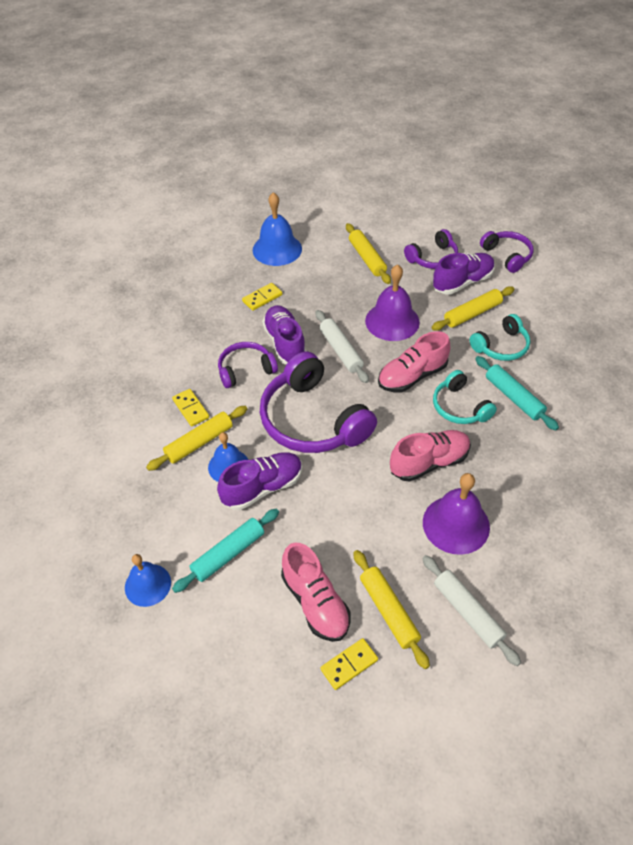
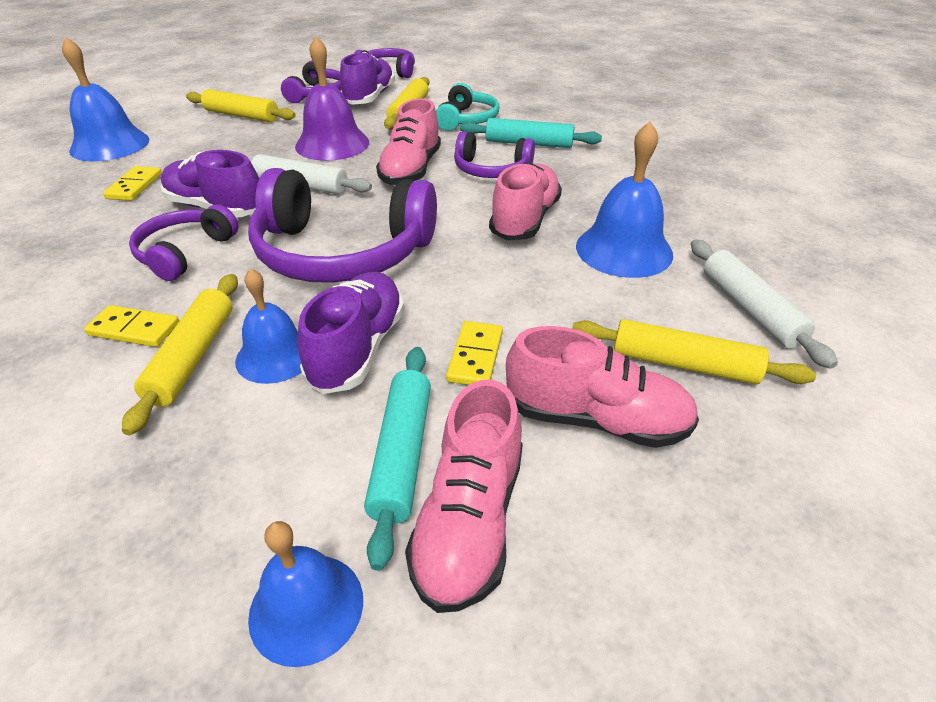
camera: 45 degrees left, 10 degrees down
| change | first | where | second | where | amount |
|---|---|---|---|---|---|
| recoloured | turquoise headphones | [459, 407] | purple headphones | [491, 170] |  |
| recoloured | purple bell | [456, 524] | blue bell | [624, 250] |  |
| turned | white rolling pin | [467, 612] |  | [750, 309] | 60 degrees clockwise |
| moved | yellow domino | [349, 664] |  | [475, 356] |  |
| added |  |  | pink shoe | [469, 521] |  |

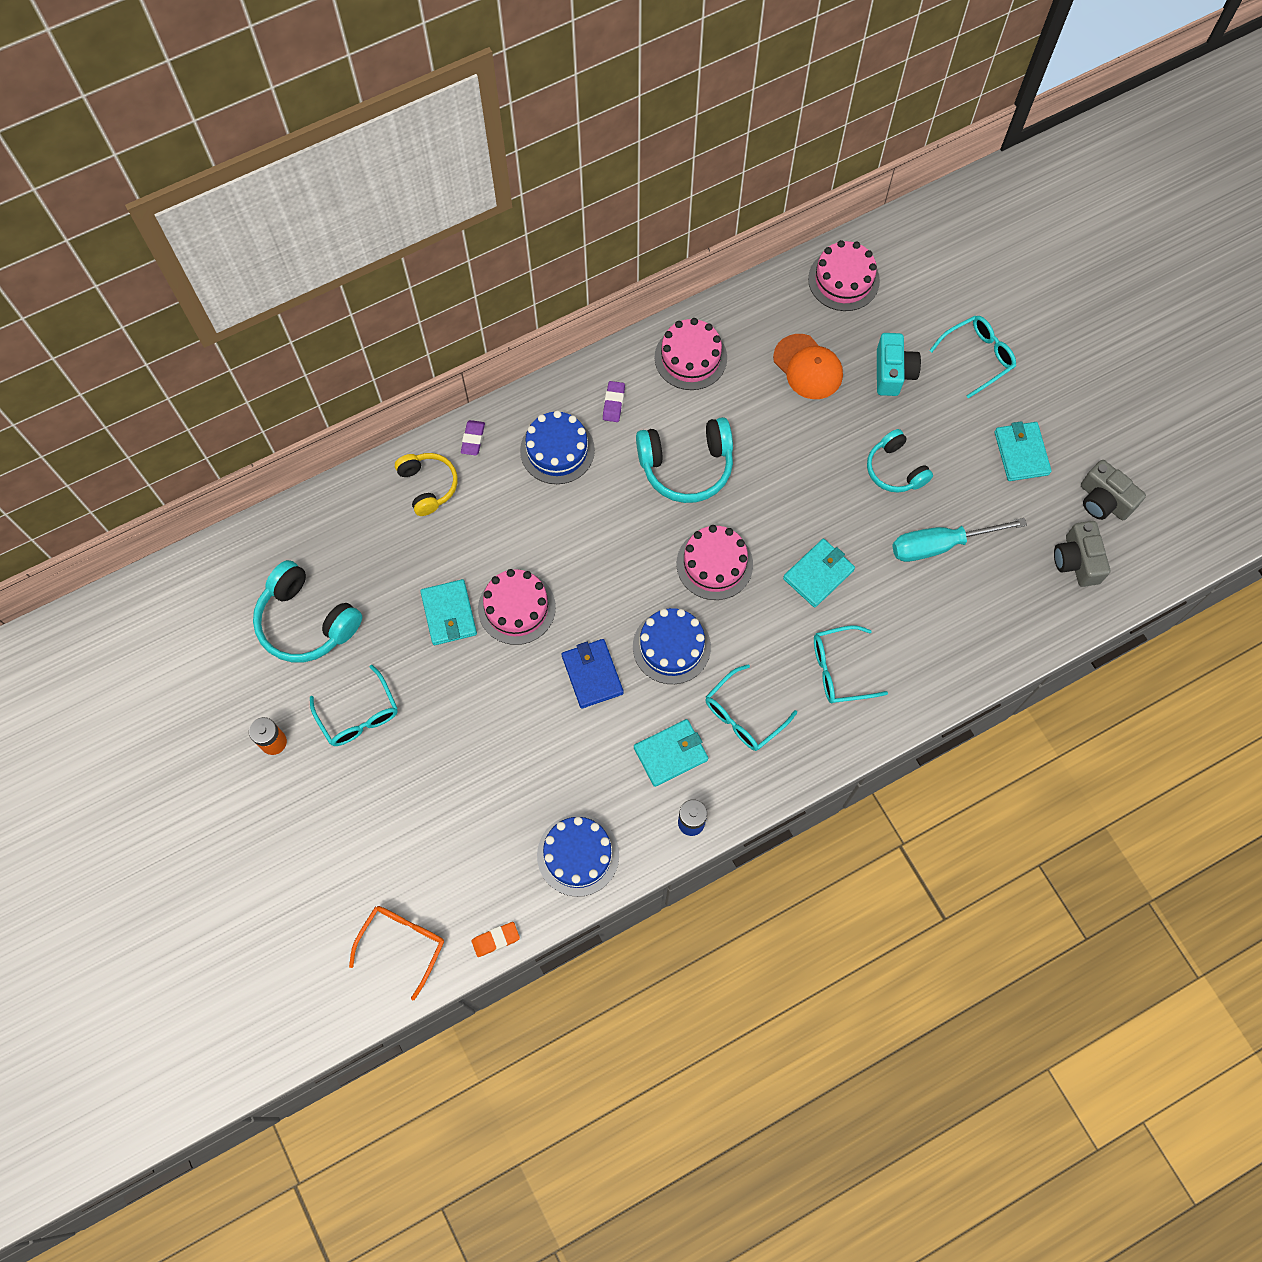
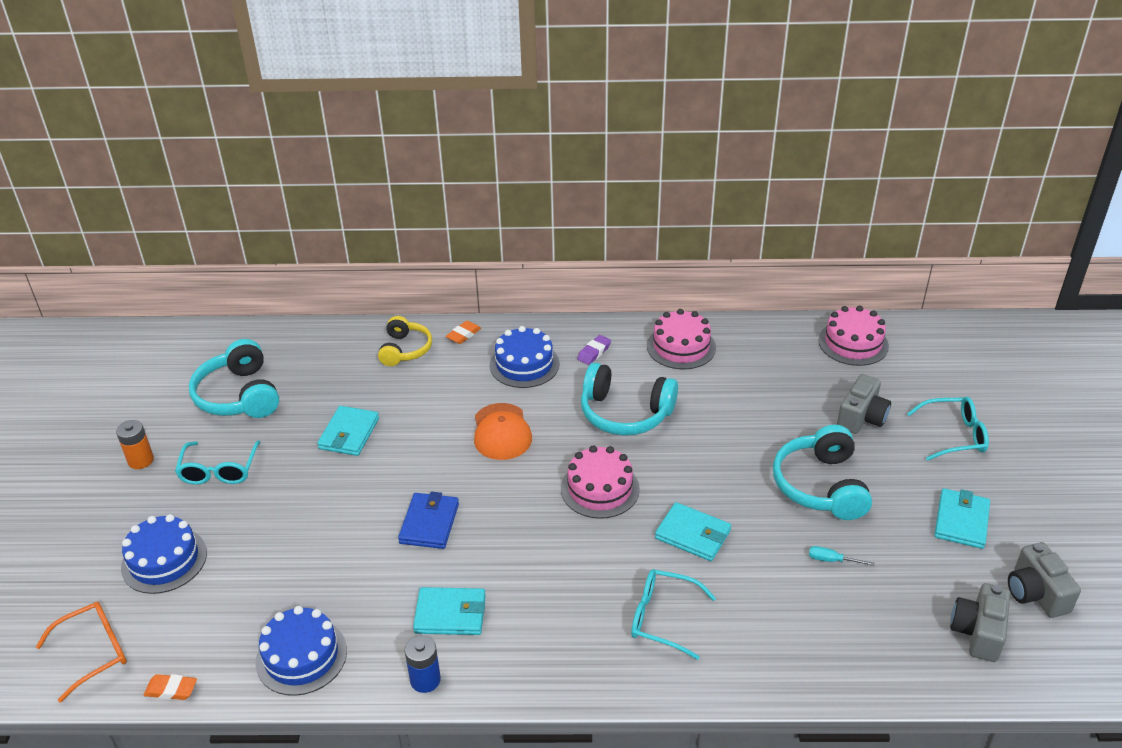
camera: 30 degrees right, 30 degrees down
| change | first | where | second | where | amount |
|---|---|---|---|---|---|
| recoloured | turquoise camera | [893, 372] | grey camera | [861, 417] |  |
| moved | orange cap | [808, 367] |  | [501, 432] |  |
| recoloured | purple eraser | [473, 439] | orange eraser | [463, 335] |  |
| resized | turquoise headphones | [895, 469] |  | [820, 486] | x1.54 |
| resized | turquoise screwdriver | [940, 545] |  | [832, 560] | x0.42 |
| turned | turquoise wallet | [818, 574] |  | [692, 534] | 45 degrees clockwise |
| removed | pink cake | [516, 608] |  |  |  |
| moved | blue cake | [671, 647] |  | [164, 560] |  |
| removed | turquoise glasses | [743, 716] |  |  |  |

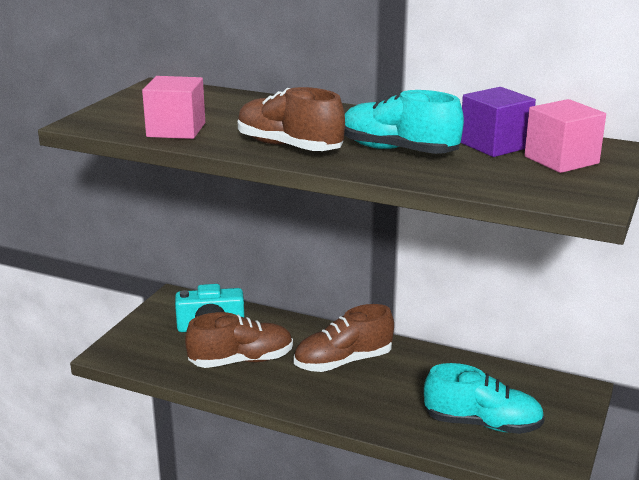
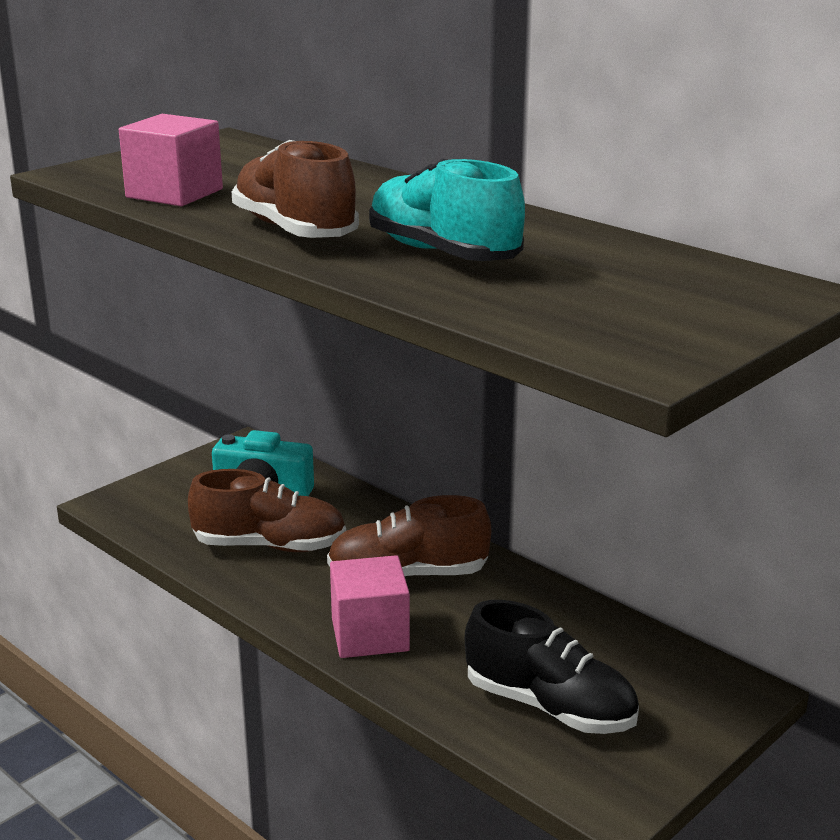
camera: 20 degrees right, 0 degrees up
| change | first | where | second | where | amount |
|---|---|---|---|---|---|
| removed | purple cube | [494, 145] |  |  |  |
| moved | pink cube | [561, 160] |  | [370, 635] |  |
| recoloured | turquoise shoe | [482, 424] | black shoe | [549, 707] |  |

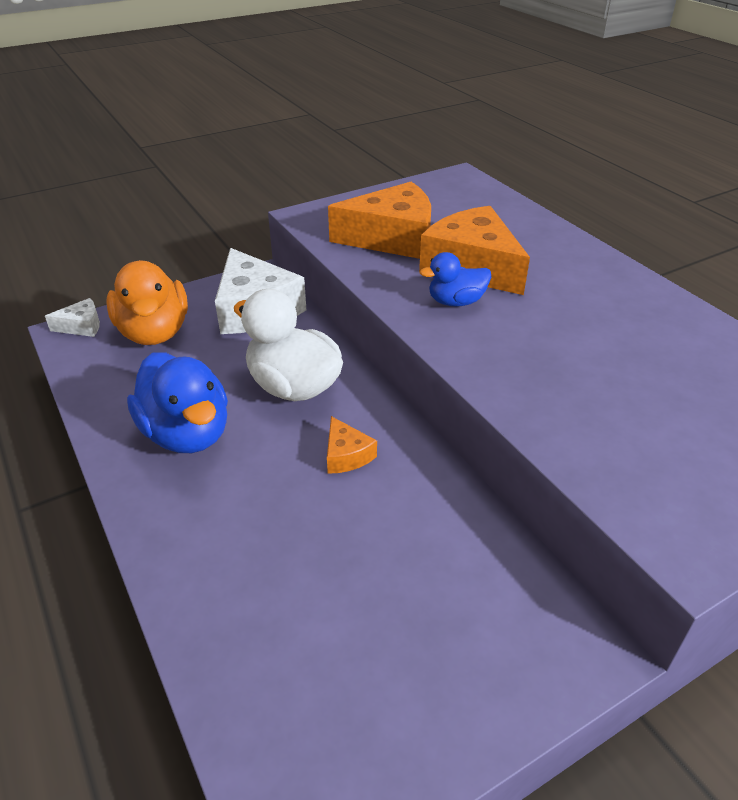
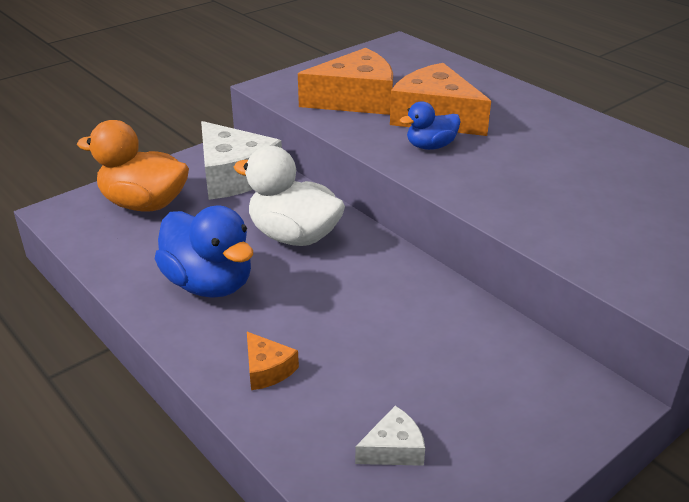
camera: 10 degrees left, 5 degrees down
| change | first | where | second | where | amount |
|---|---|---|---|---|---|
| turned | orange duck | [154, 332] |  | [144, 204] | 135 degrees clockwise |
| moved | white cheese | [82, 326] |  | [393, 449] |  |
| moved | orange cheese | [346, 455] |  | [267, 369] |  |

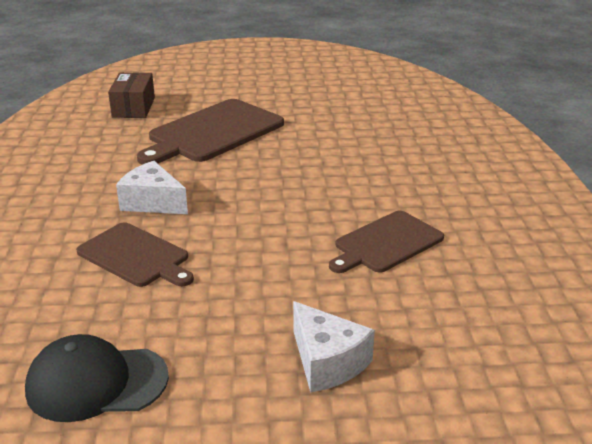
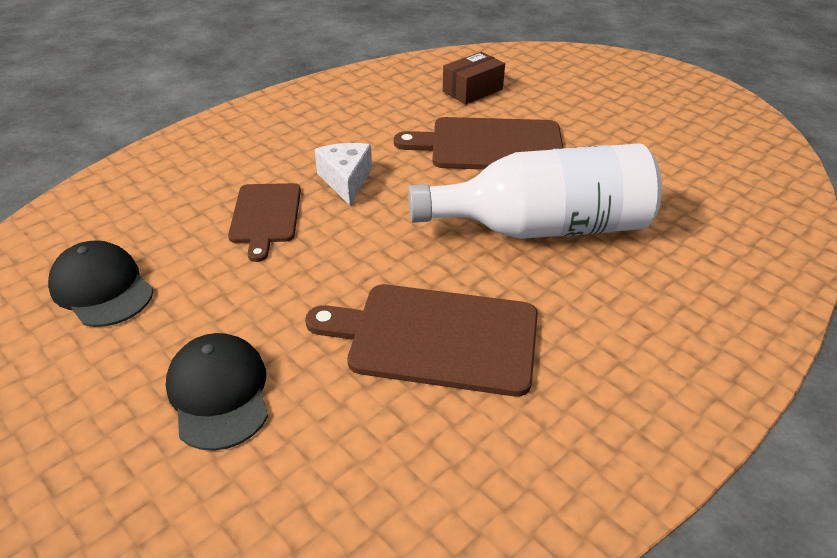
camera: 50 degrees right, 10 degrees up
| change | first | where | second | where | amount |
|---|---|---|---|---|---|
| resized | brown cutting board | [386, 243] |  | [435, 337] | x1.58 |
| replaced | white cheese | [327, 362] | black cap | [219, 393] |  |
| added |  |  | white bottle | [543, 227] |  |

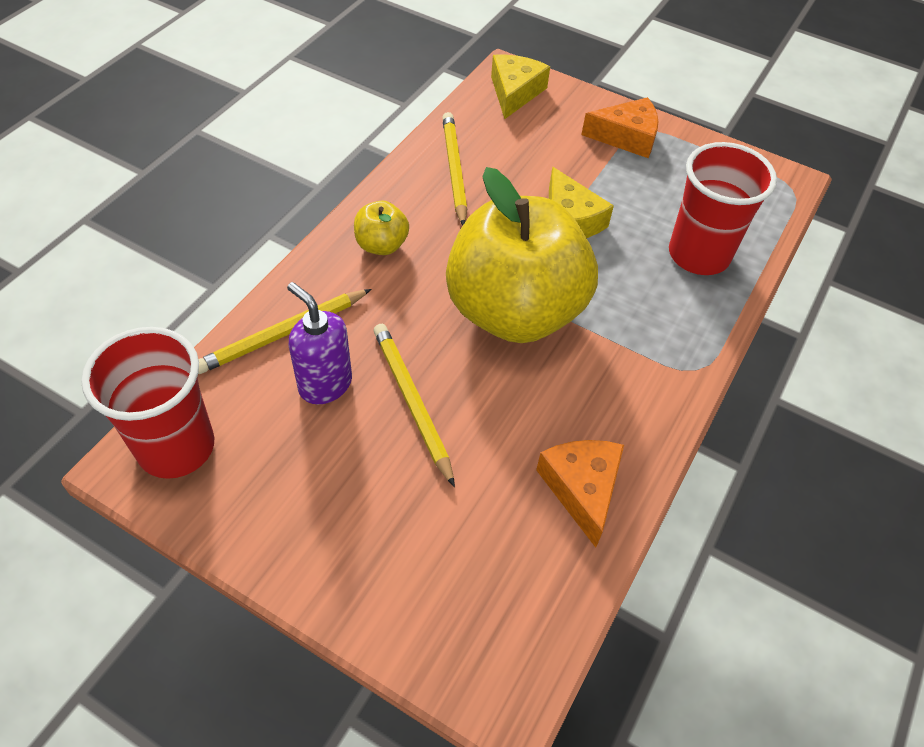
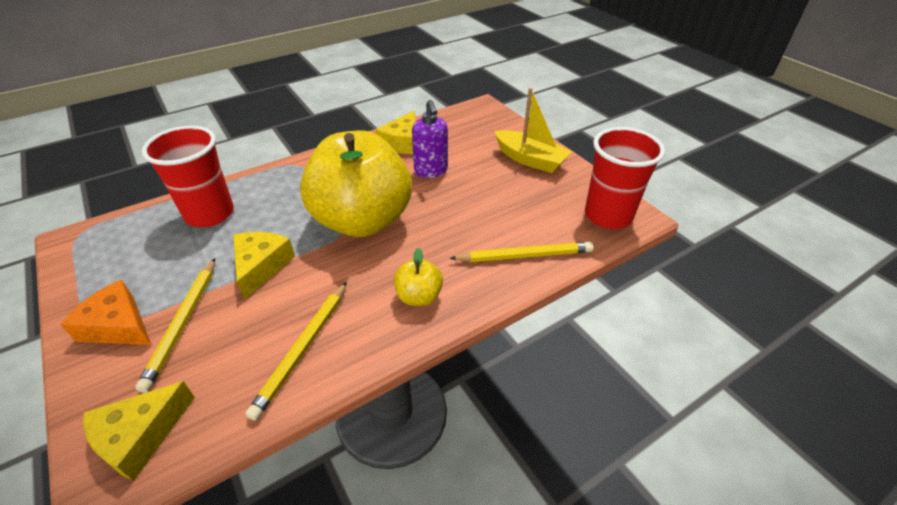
camera: 150 degrees left, 10 degrees down
| change | first | where | second | where | amount |
|---|---|---|---|---|---|
| moved | purple soap dispenser | [325, 384] |  | [431, 171] |  |
| moved | yellow pencil | [412, 402] |  | [183, 323] |  |
| recoloured | orange cheese | [582, 489] | yellow cheese | [403, 143] |  |
| added |  |  | yellow boat | [530, 159] |  |

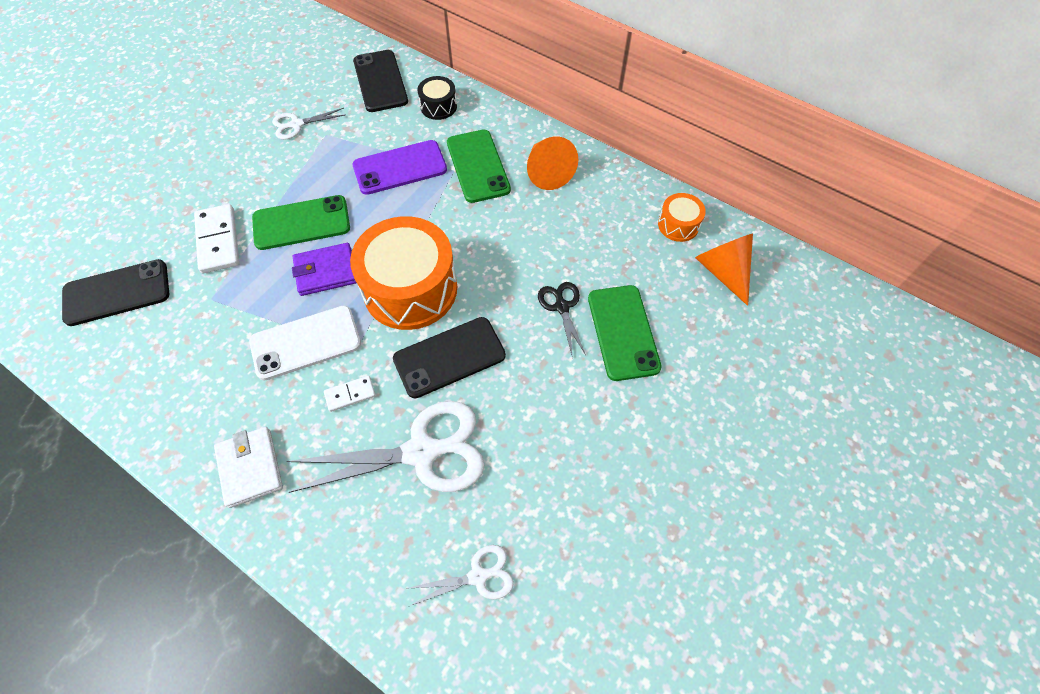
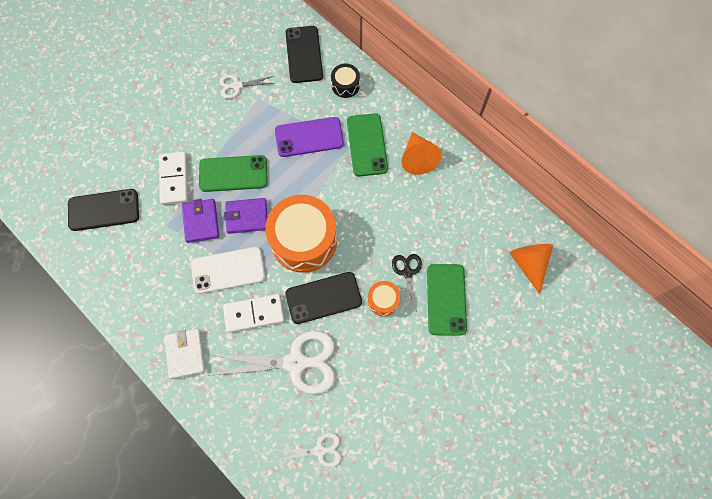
camera: 10 degrees right, 10 degrees up
| change | first | where | second | where | amount |
|---|---|---|---|---|---|
| moved | orange drum | [678, 225] |  | [383, 300] |  |
| resized | white domino | [350, 394] |  | [254, 314] | x1.81 |
| added |  |  | purple wallet | [201, 221] |  |

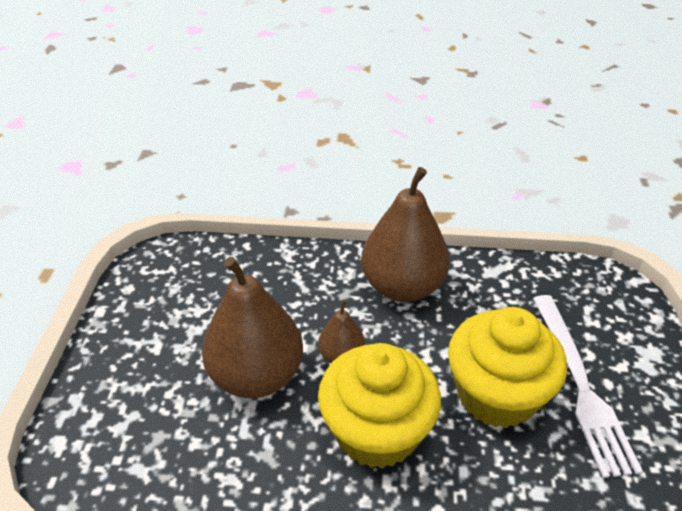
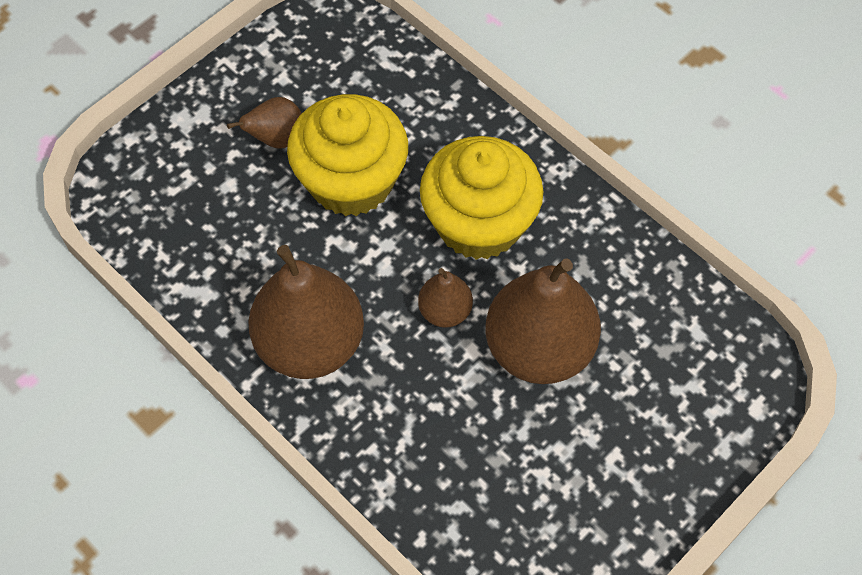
camera: 140 degrees left, 20 degrees up
| change | first | where | second | where | amount |
|---|---|---|---|---|---|
| replaced | white fork | [580, 385] | brown pear | [276, 138] |  |

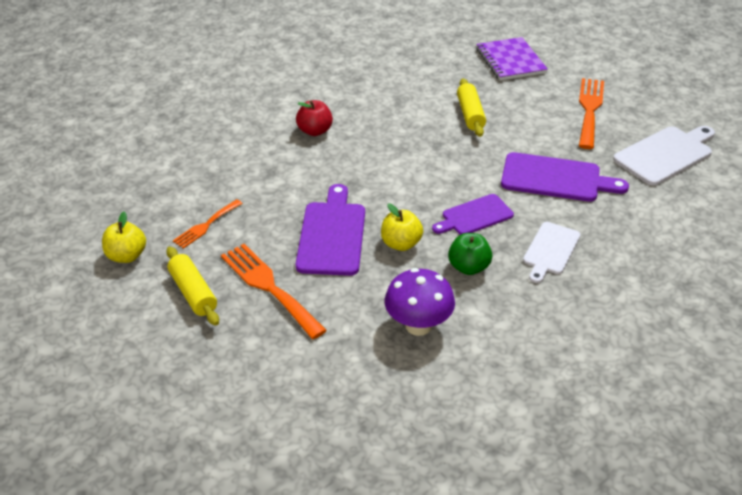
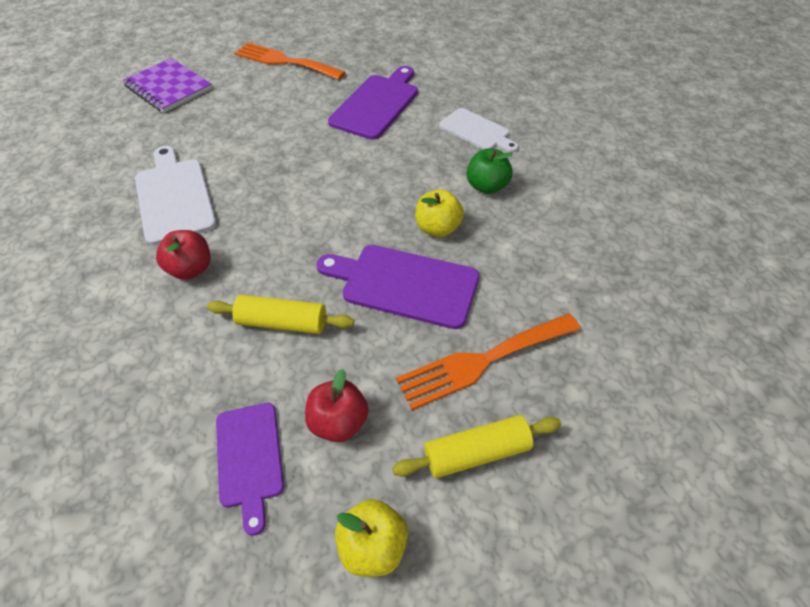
camera: 75 degrees left, 10 degrees up
| change | first | where | second | where | amount |
|---|---|---|---|---|---|
| turned | purple notebook | [510, 61] |  | [168, 88] | 45 degrees clockwise |
| moved | yellow rolling pin | [470, 114] |  | [282, 322] |  |
| moved | white cutting board | [665, 154] |  | [174, 197] |  |
| moved | purple cutting board | [474, 216] |  | [249, 458] |  |
| replaced | orange fork | [206, 225] | red apple | [339, 422] |  |
| removed | purple mushroom | [418, 325] |  |  |  |

